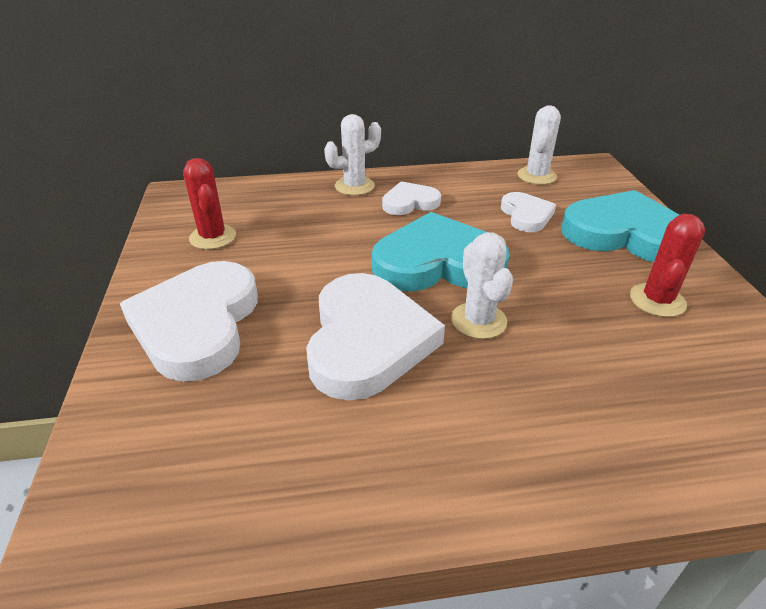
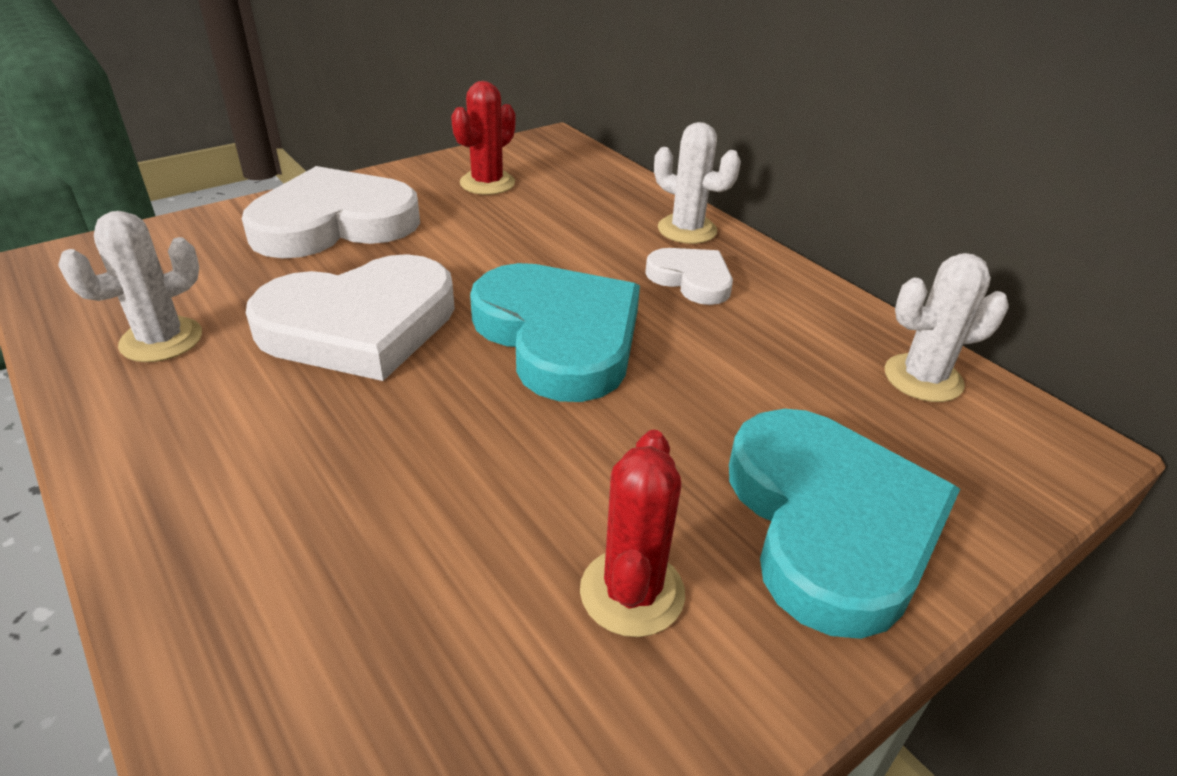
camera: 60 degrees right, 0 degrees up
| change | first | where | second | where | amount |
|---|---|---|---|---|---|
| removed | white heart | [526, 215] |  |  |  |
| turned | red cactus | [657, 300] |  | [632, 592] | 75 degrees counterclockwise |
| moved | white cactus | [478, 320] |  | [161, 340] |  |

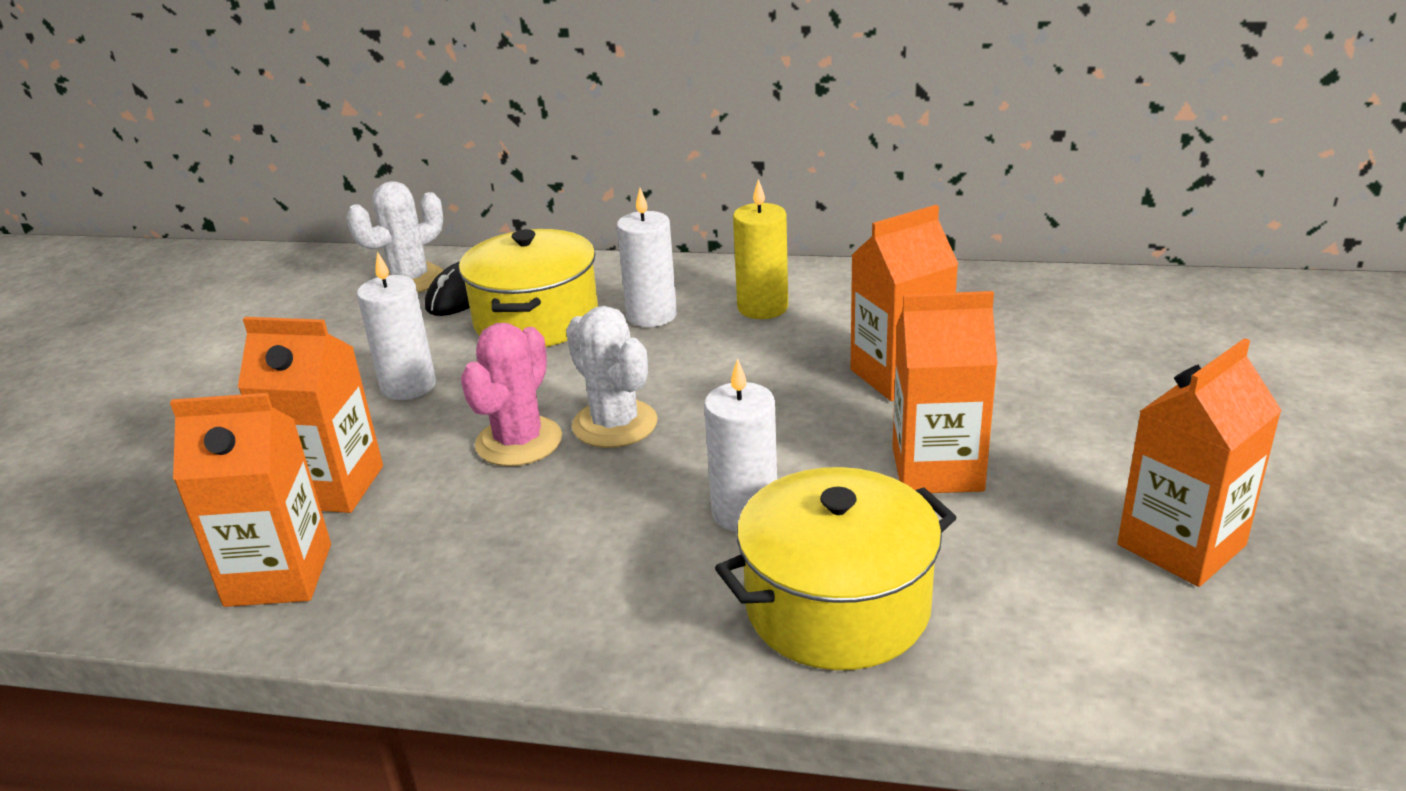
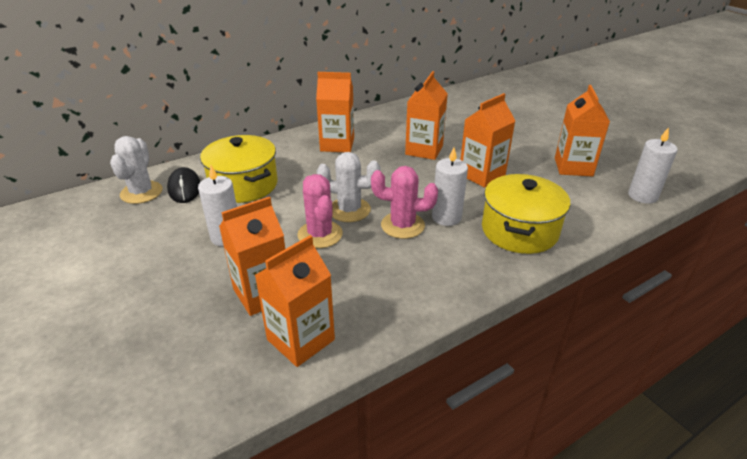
camera: 45 degrees left, 5 degrees up
| change | first | where | second | where | amount |
|---|---|---|---|---|---|
| replaced | yellow candle | [762, 307] | orange carton | [337, 144] |  |
| moved | white candle | [651, 315] |  | [642, 196] |  |
| added |  |  | pink cactus | [402, 225] |  |

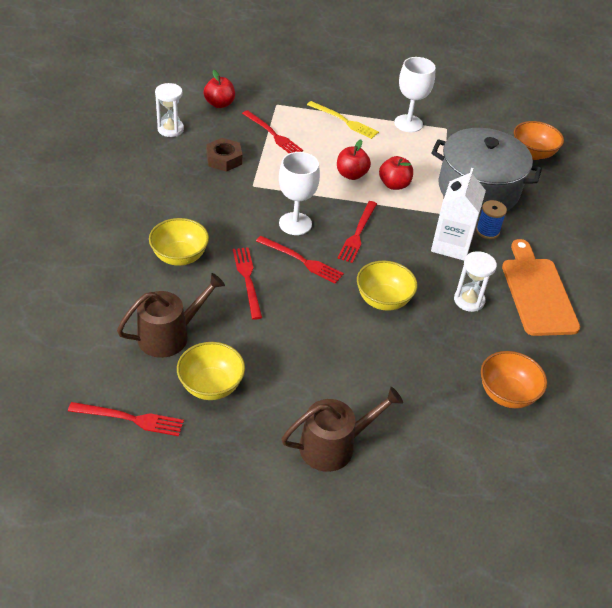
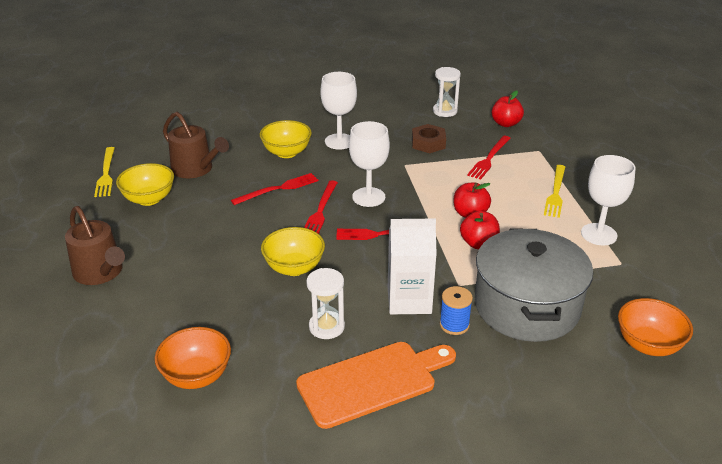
camera: 75 degrees right, 10 degrees down
| change | first | where | second | where | amount |
|---|---|---|---|---|---|
| recoloured | red fork | [130, 419] | yellow fork | [106, 174] |  |
| added |  |  | white goblet | [339, 141] |  |

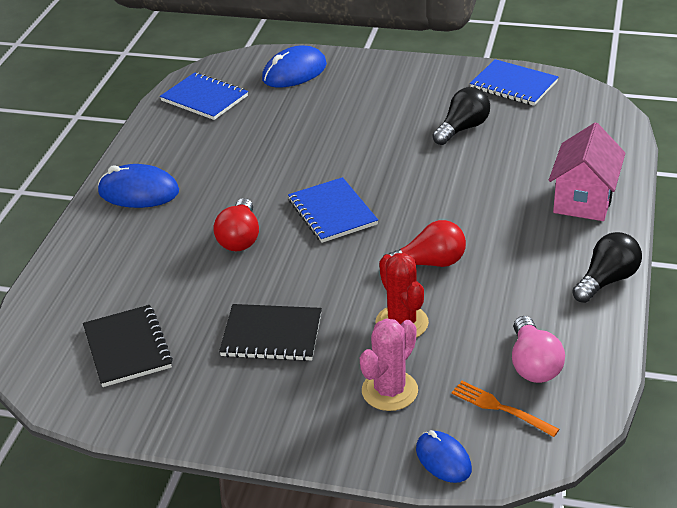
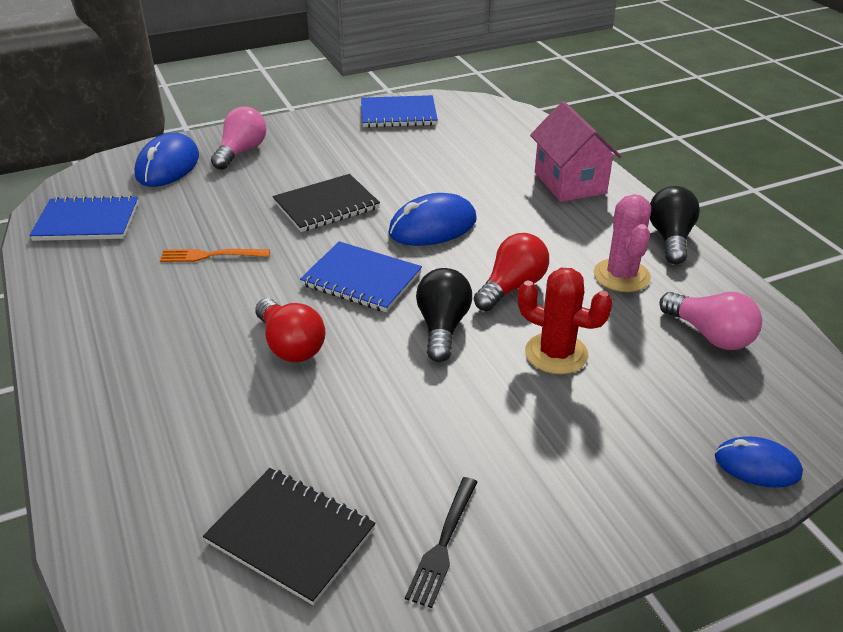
camera: 40 degrees left, 0 degrees up
| change | first | where | second | where | amount |
|---|---|---|---|---|---|
| moved | black light bulb | [462, 128] |  | [442, 327] |  |
| moved | blue mouse | [138, 192] |  | [432, 227] |  |
| moved | black notebook | [271, 335] |  | [326, 205] |  |
| moved | pink cactus | [389, 391] |  | [621, 276] |  |
| moved | orange fork | [500, 408] |  | [210, 255] |  |
| added |  |  | pink light bulb | [241, 152] |  |
| added |  |  | black fork | [443, 545] |  |

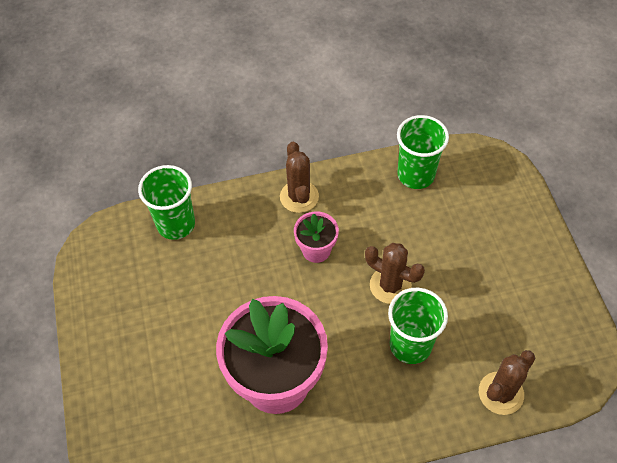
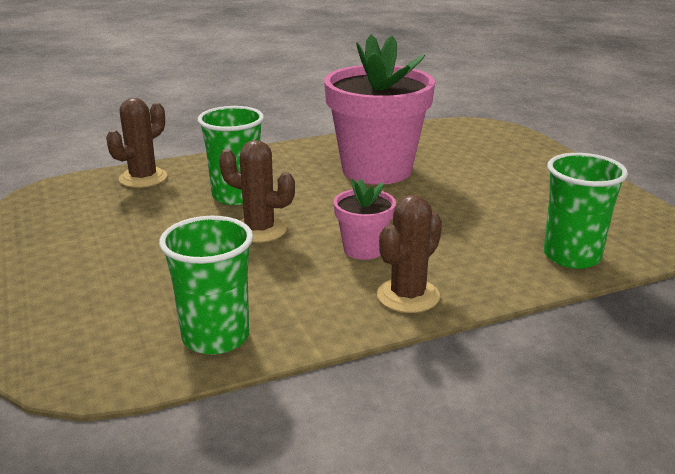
camera: 170 degrees right, 30 degrees down
| change | first | where | second | where | amount |
|---|---|---|---|---|---|
| turned | brown cactus | [299, 197] |  | [408, 296] | 60 degrees clockwise |

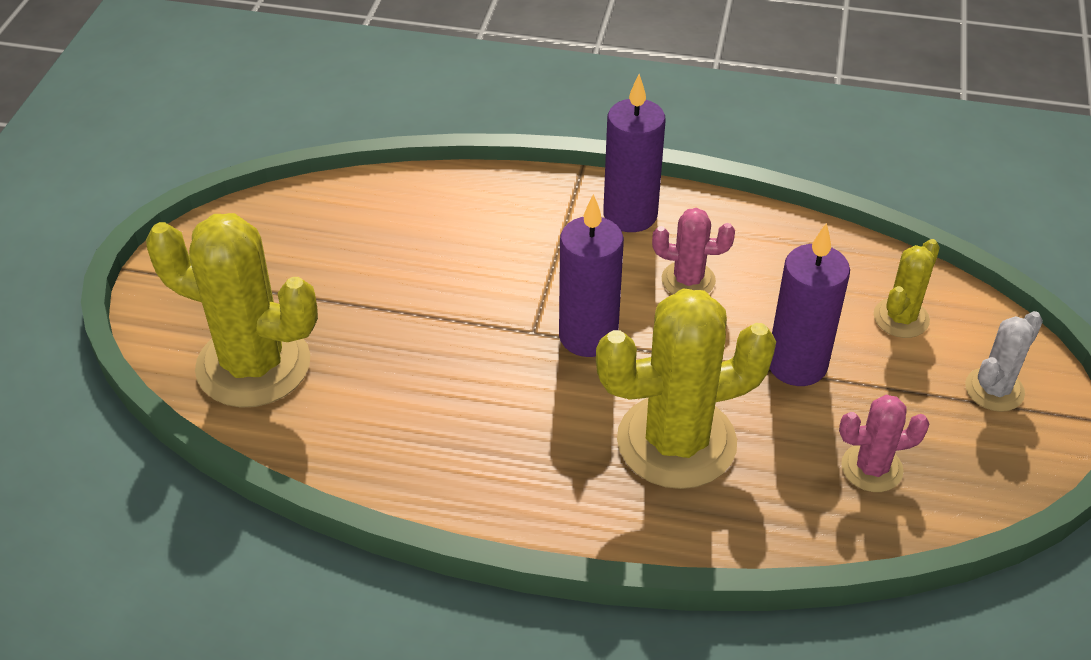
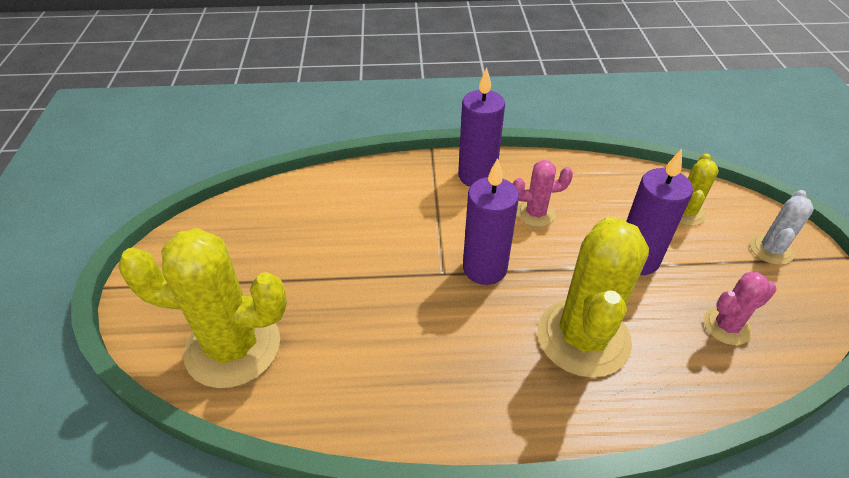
camera: 15 degrees left, 0 degrees up
| change | first | where | second | where | amount |
|---|---|---|---|---|---|
| turned | yellow cactus | [676, 442] |  | [583, 337] | 45 degrees counterclockwise |

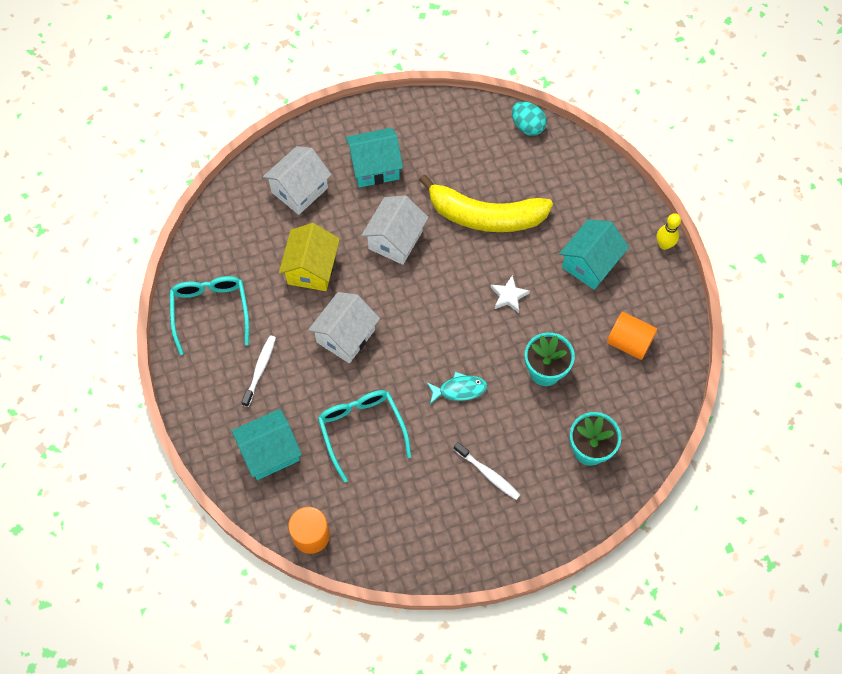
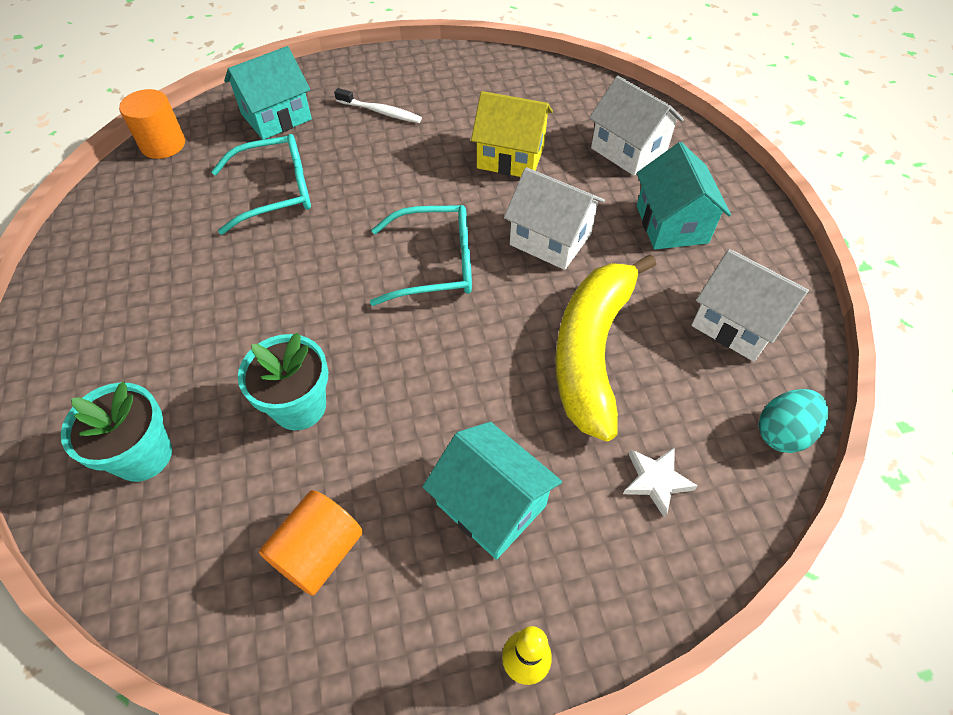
camera: 95 degrees right, 10 degrees down
| change | first | where | second | where | amount |
|---|---|---|---|---|---|
| moved | white star | [509, 296] |  | [656, 481] |  |
| moved | turquoise glasses | [210, 312] |  | [434, 264] |  |
| moved | white house | [345, 336] |  | [736, 323] |  |
| removed | turquoise fish | [459, 389] |  |  |  |
| turned | turquoise house | [270, 452] |  | [276, 117] | 75 degrees clockwise |
| removed | white toothbrush | [488, 474] |  |  |  |

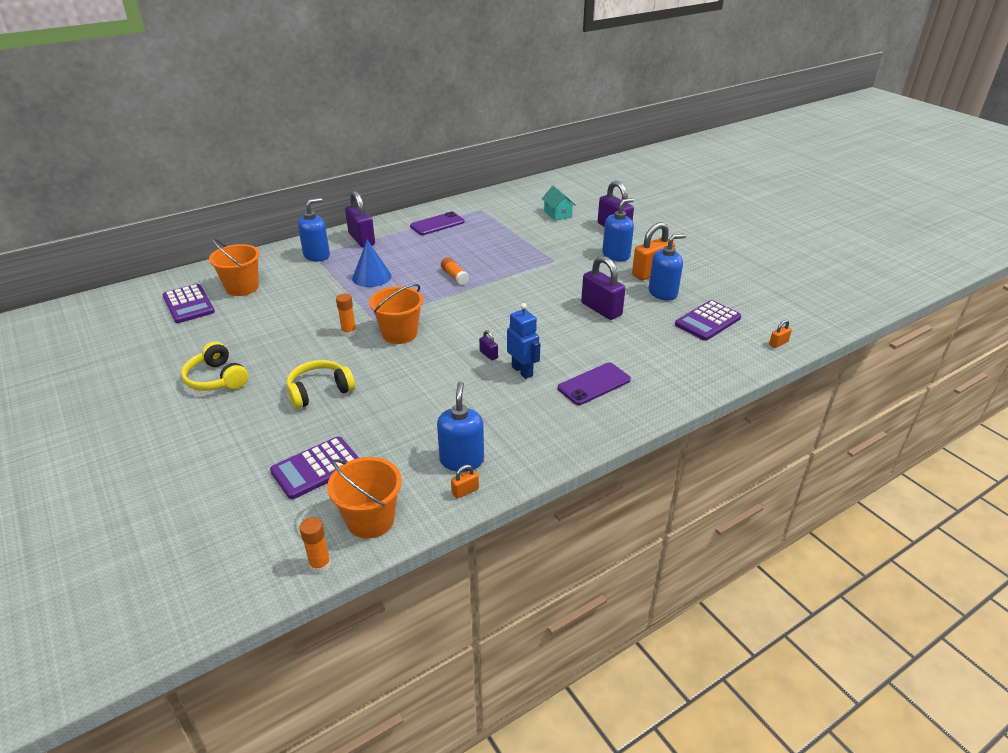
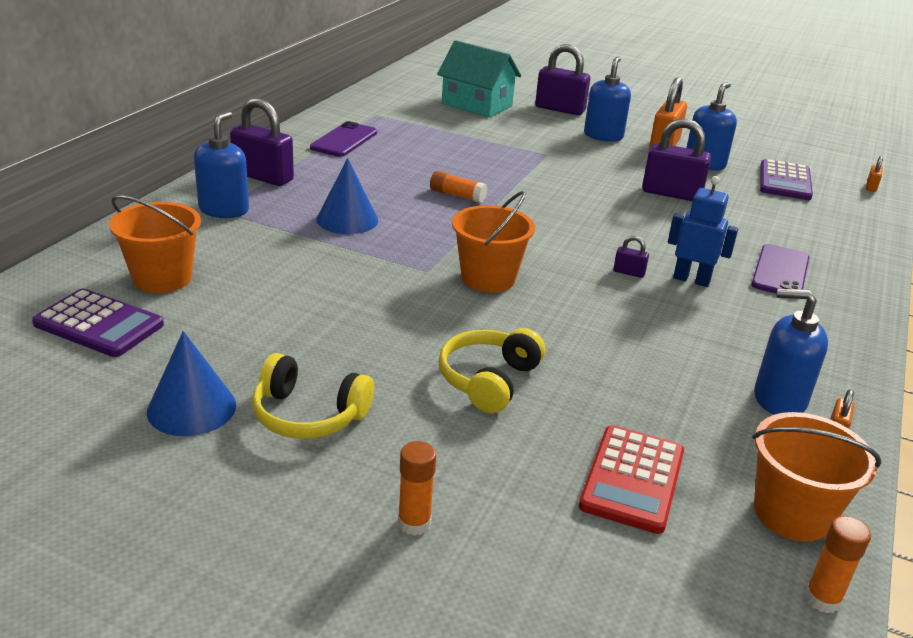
camera: 35 degrees left, 5 degrees down
| change | first | where | second | where | amount |
|---|---|---|---|---|---|
| resized | turquoise house | [557, 214] |  | [477, 105] | x1.69 |
| moved | orange glue stick | [349, 332] |  | [414, 523] |  |
| turned | blue soap dispenser | [461, 460] |  | [779, 399] | 45 degrees counterclockwise |
| recoloured | purple calculator | [316, 468] | red calculator | [632, 479] |  |
| added |  |  | blue cone | [191, 408] |  |

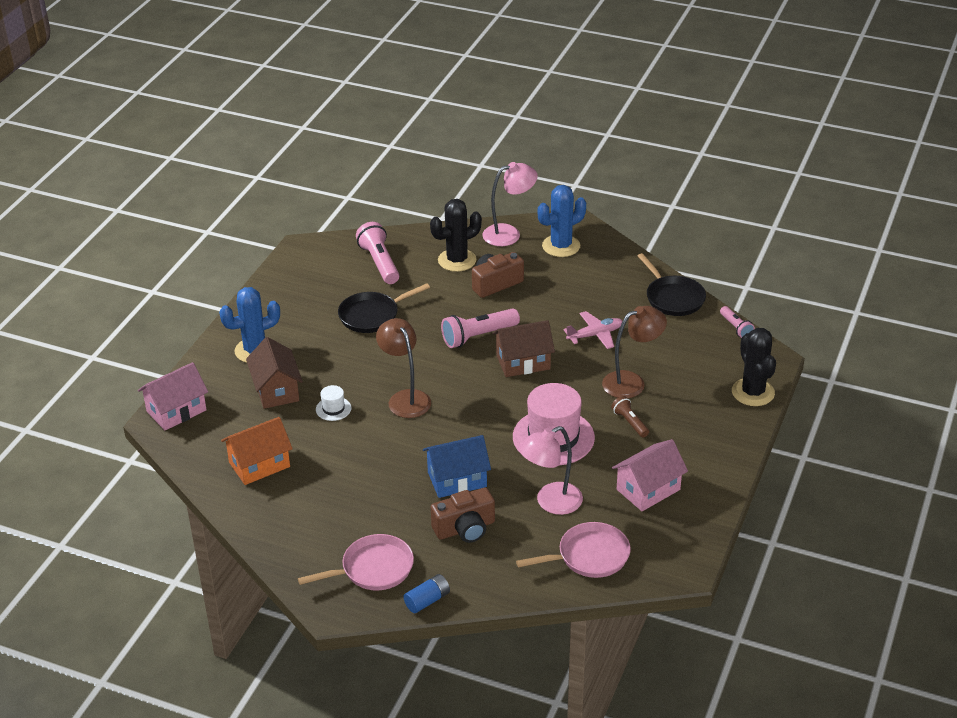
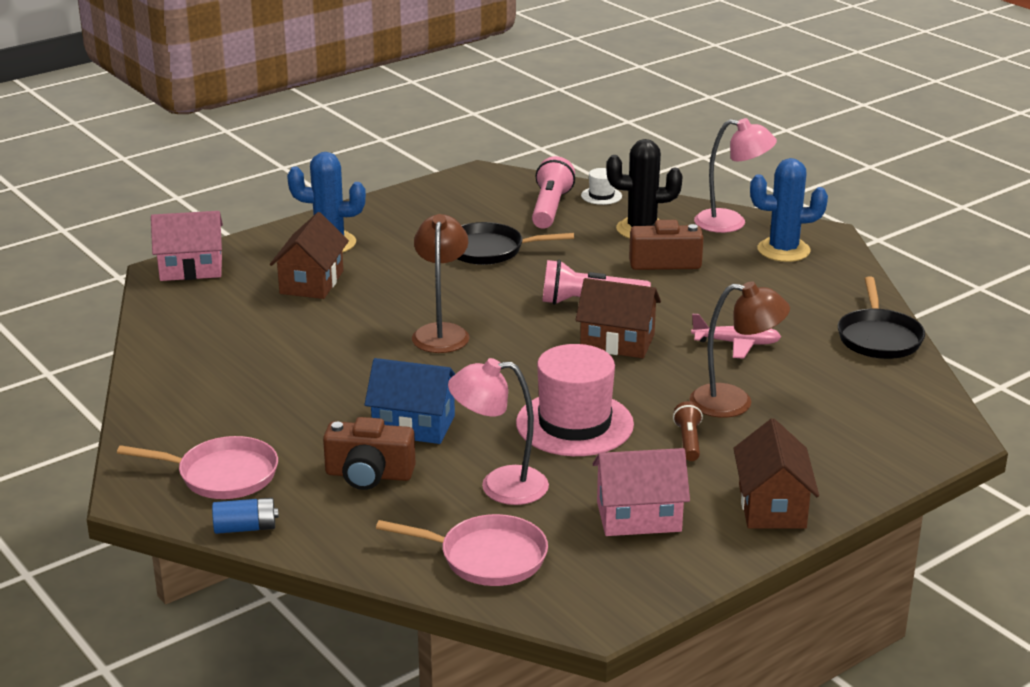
camera: 30 degrees right, 10 degrees down
| change | first | where | second | where | amount |
|---|---|---|---|---|---|
| removed | pink flashlight | [736, 328] |  |  |  |
| removed | black cactus | [753, 392] |  |  |  |
| moved | white hat | [333, 409] |  | [601, 196] |  |
| removed | orange house | [259, 464] |  |  |  |
| added |  |  | brown house | [772, 506] |  |

